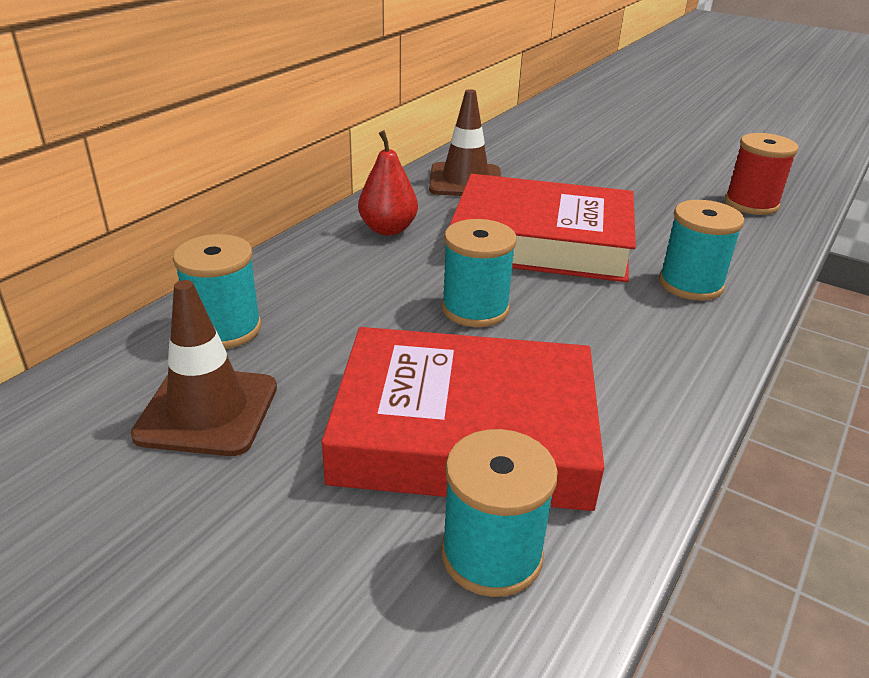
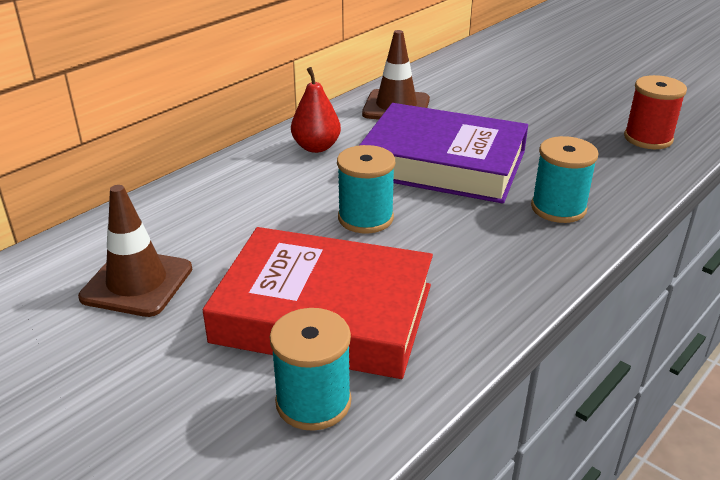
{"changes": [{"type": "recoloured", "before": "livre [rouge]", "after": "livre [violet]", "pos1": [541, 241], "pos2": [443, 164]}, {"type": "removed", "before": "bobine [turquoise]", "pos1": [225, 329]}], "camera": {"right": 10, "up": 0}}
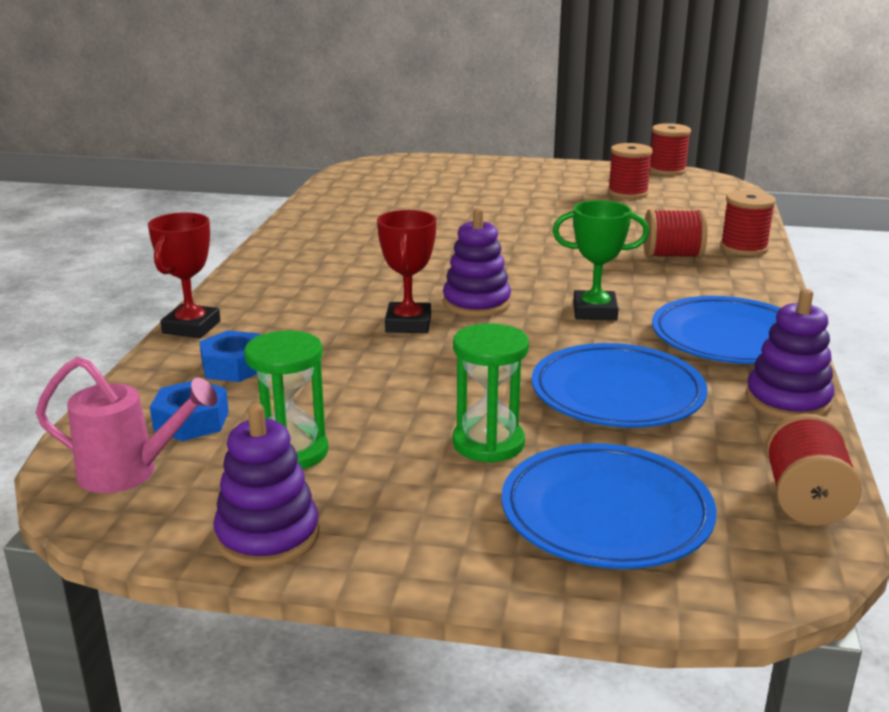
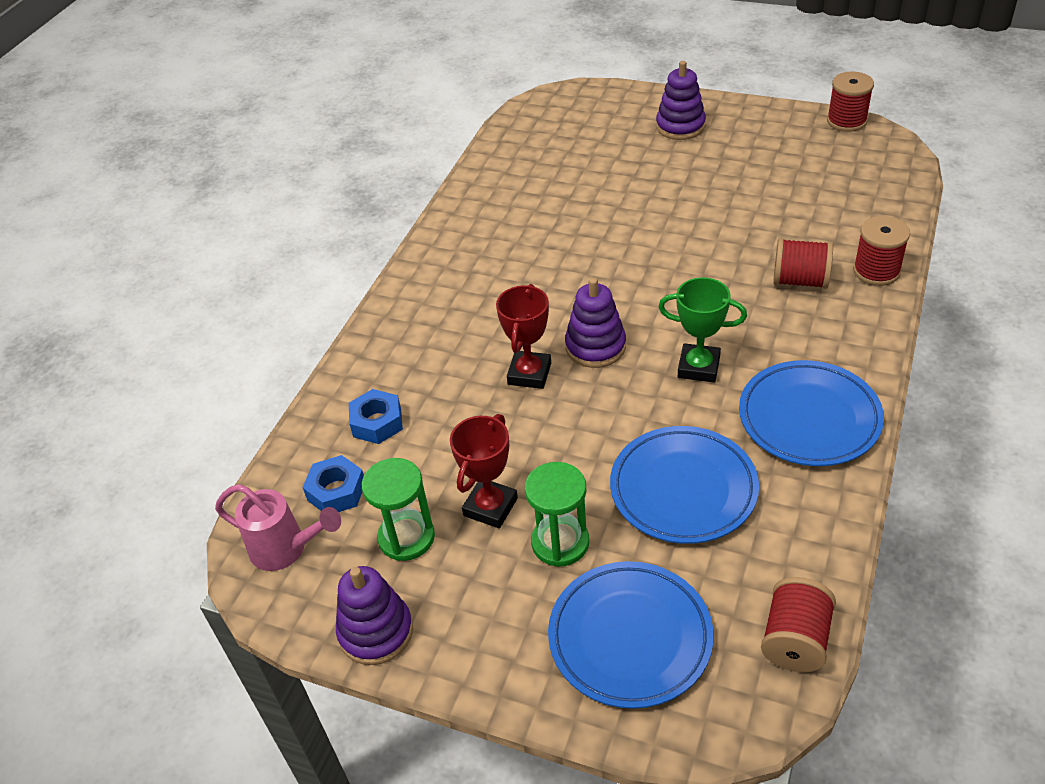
{"changes": [{"type": "moved", "before": "trophée [rouge]", "pos1": [191, 327], "pos2": [490, 507]}, {"type": "moved", "before": "jouet à empiler [violet]", "pos1": [787, 400], "pos2": [680, 126]}, {"type": "removed", "before": "bobine [rouge]", "pos1": [627, 193]}], "camera": {"right": 15, "up": 20}}
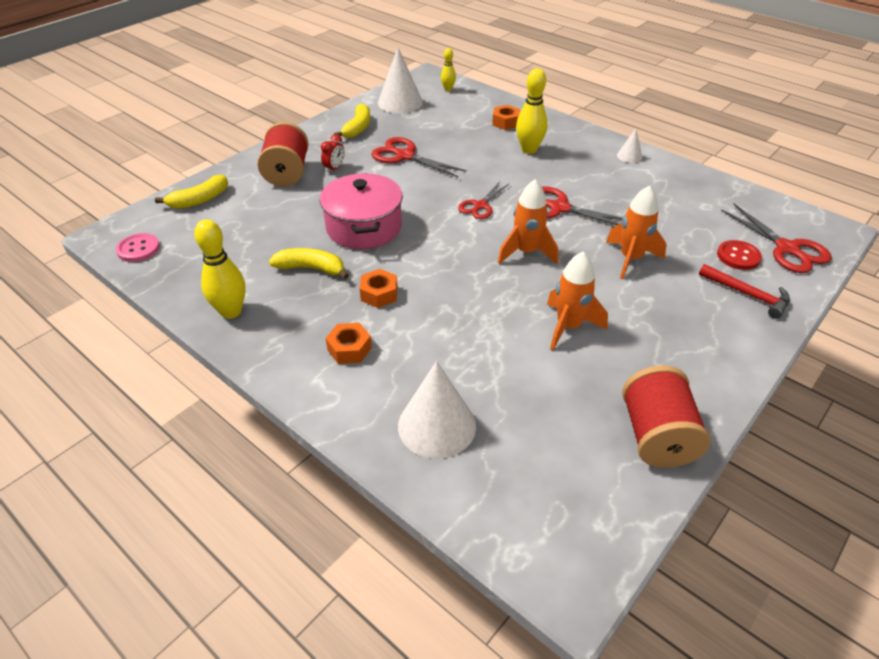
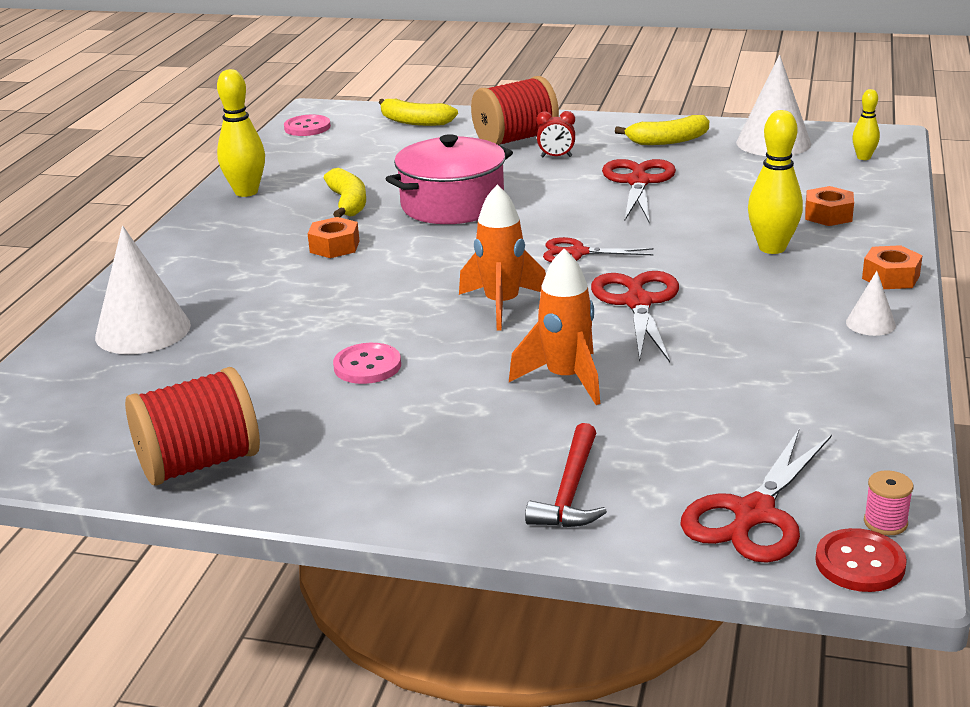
{"changes": [{"type": "replaced", "before": "fusée [orange]", "after": "bouton [rose]", "pos1": [568, 327], "pos2": [367, 366]}, {"type": "moved", "before": "bouton [rouge]", "pos1": [738, 256], "pos2": [860, 563]}, {"type": "moved", "before": "écrou [orange]", "pos1": [349, 349], "pos2": [890, 277]}, {"type": "added", "after": "bobine [rose]", "pos2": [885, 522]}], "camera": {"right": 65, "up": -15}}
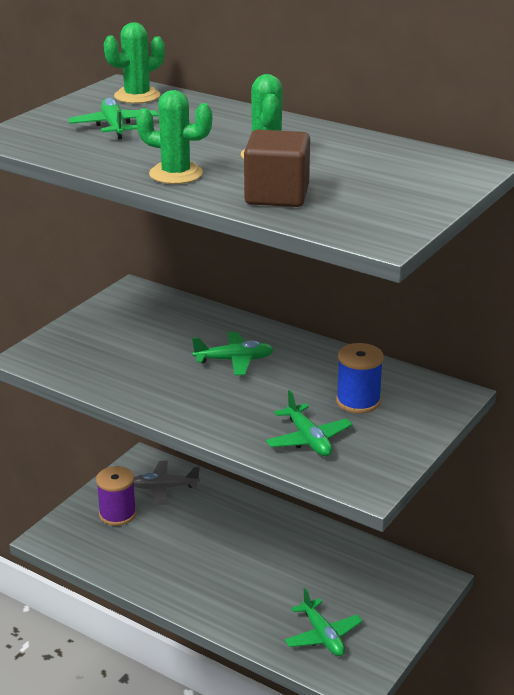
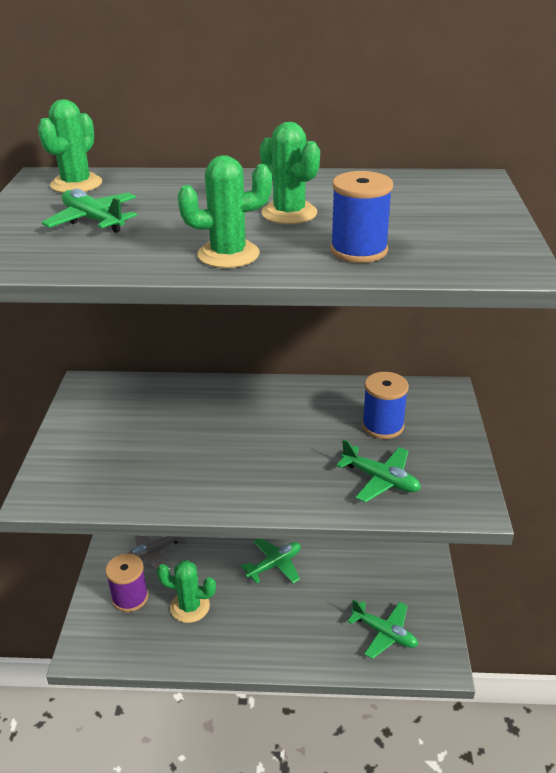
{"changes": [{"type": "added", "after": "cactus [vert]", "pos2": [190, 607]}, {"type": "moved", "before": "avion [vert]", "pos1": [234, 360], "pos2": [274, 565]}, {"type": "replaced", "before": "cube [marron]", "after": "bobine [bleu]", "pos1": [277, 195], "pos2": [358, 250]}], "camera": {"right": -30, "up": 5}}
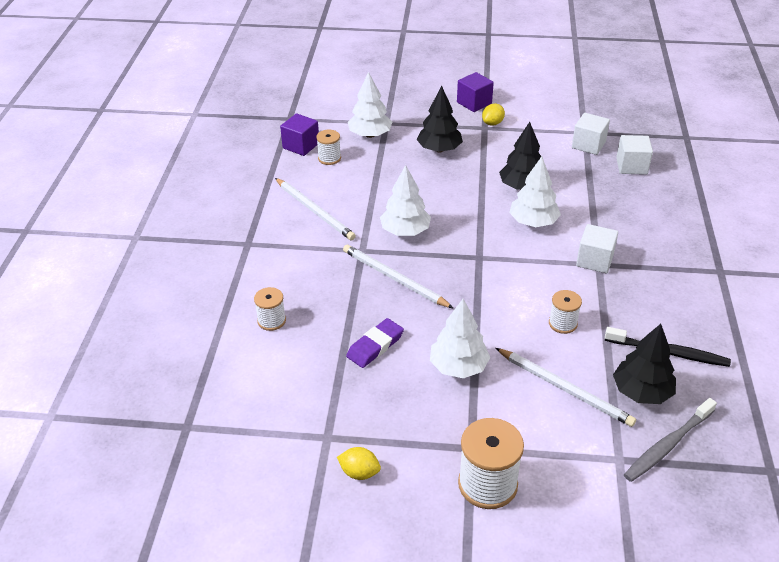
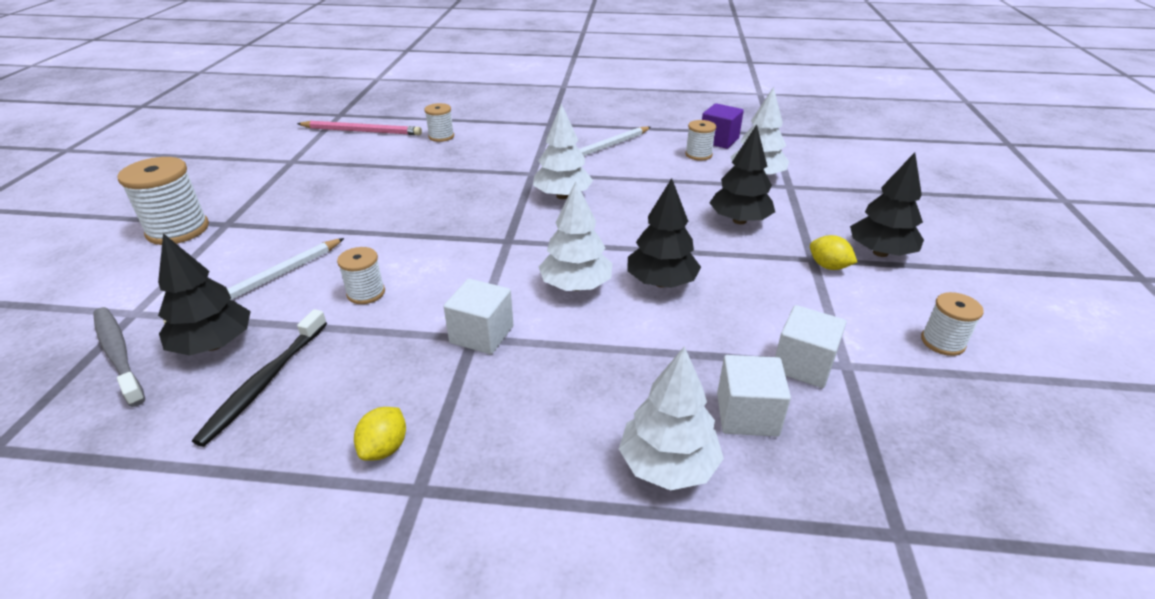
{"changes": [{"type": "added", "after": "crayon [rose]", "pos2": [362, 131]}, {"type": "moved", "before": "citron [jaune]", "pos1": [359, 472], "pos2": [384, 448]}, {"type": "moved", "before": "arbre [blanc]", "pos1": [458, 366], "pos2": [668, 465]}, {"type": "replaced", "before": "cube [violet]", "after": "arbre [noir]", "pos1": [474, 103], "pos2": [880, 253]}, {"type": "added", "after": "bobine [blanc]", "pos2": [942, 342]}, {"type": "removed", "before": "crayon [blanc]", "pos1": [394, 278]}, {"type": "removed", "before": "gomme [violet]", "pos1": [375, 346]}], "camera": {"right": 90, "up": -5}}
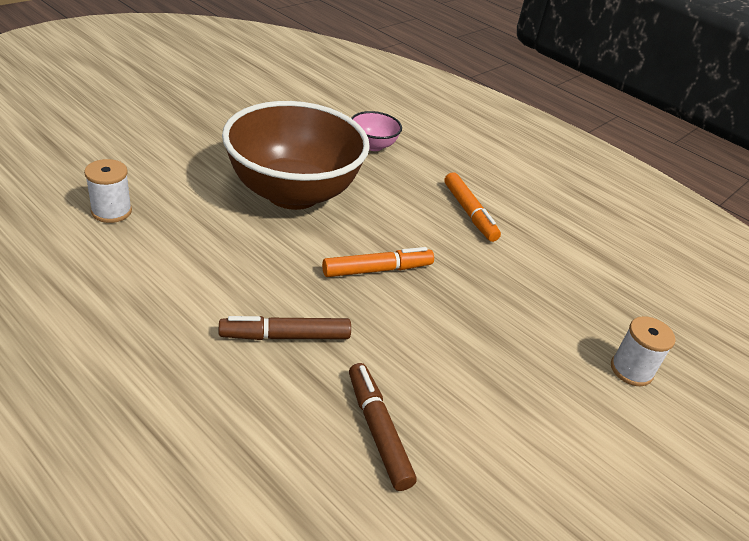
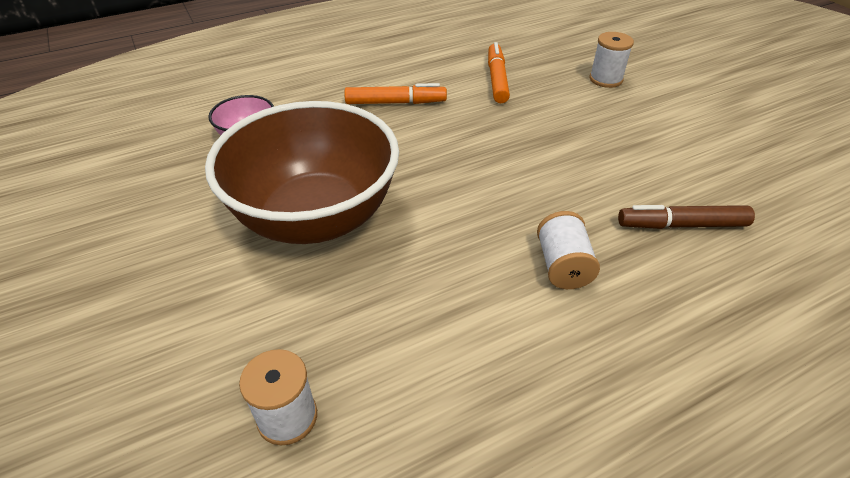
{"changes": [{"type": "moved", "before": "feutre [orange]", "pos1": [377, 270], "pos2": [497, 79]}, {"type": "replaced", "before": "feutre [marron]", "after": "bobine [blanc]", "pos1": [285, 336], "pos2": [562, 266]}], "camera": {"right": -65, "up": 5}}
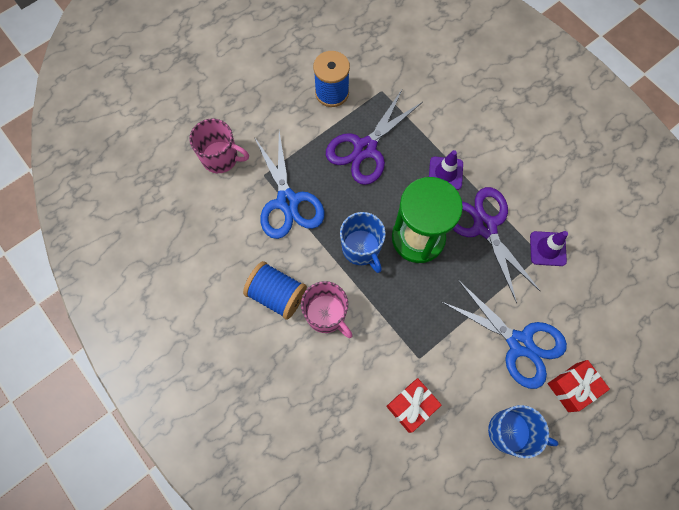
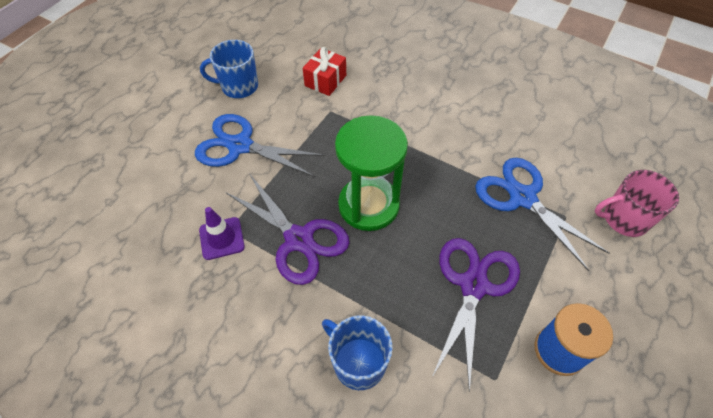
{"changes": [{"type": "moved", "before": "tasse [bleu]", "pos1": [361, 249], "pos2": [358, 362]}, {"type": "removed", "before": "bobine [bleu]", "pos1": [277, 294]}, {"type": "removed", "before": "tasse [rose]", "pos1": [326, 315]}, {"type": "removed", "before": "cône de chantier [violet]", "pos1": [445, 173]}, {"type": "removed", "before": "cadeau [rouge]", "pos1": [572, 387]}], "camera": {"right": 160, "up": -15}}
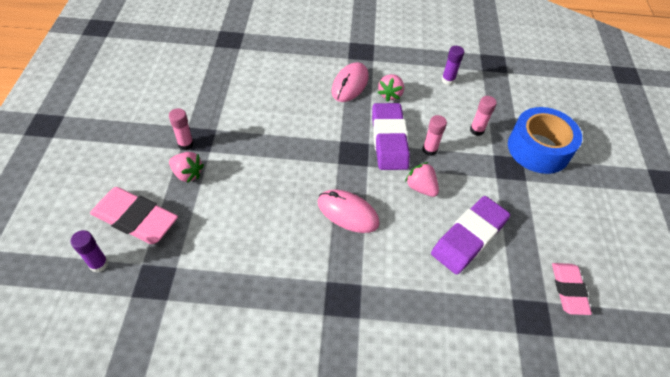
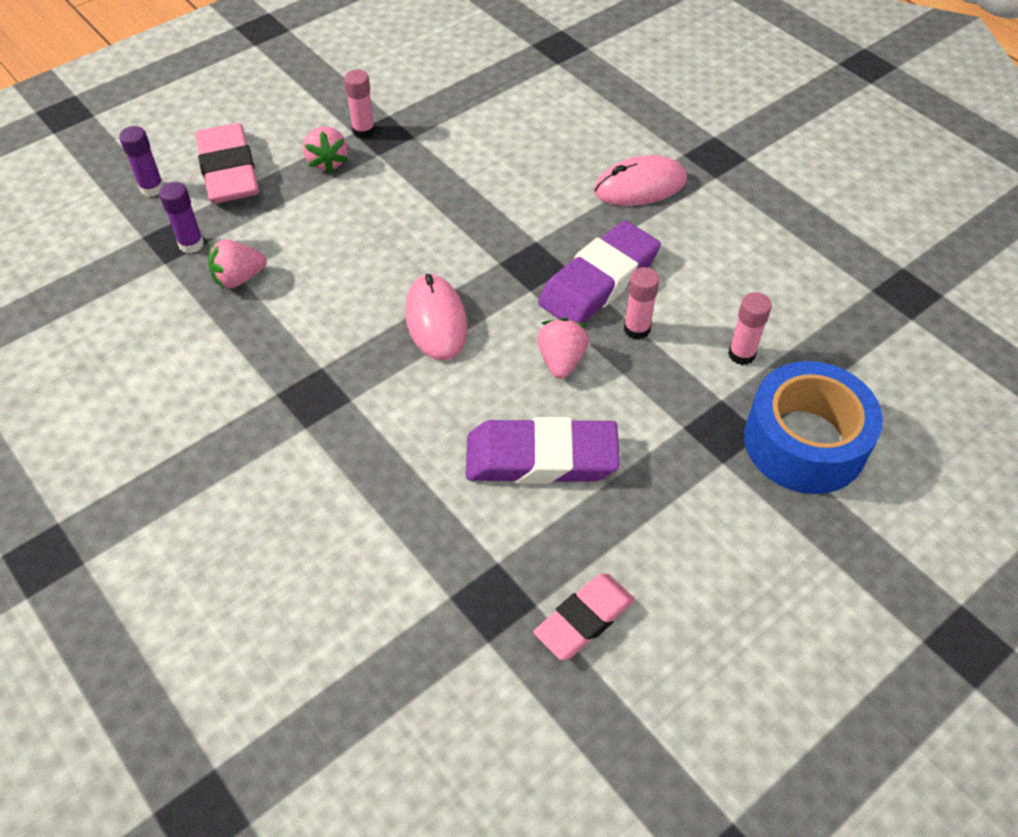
{"changes": [{"type": "moved", "before": "bâton de colle [violet]", "pos1": [448, 80], "pos2": [191, 244]}, {"type": "moved", "before": "fraise [rose]", "pos1": [390, 94], "pos2": [239, 278]}], "camera": {"right": 50, "up": 0}}
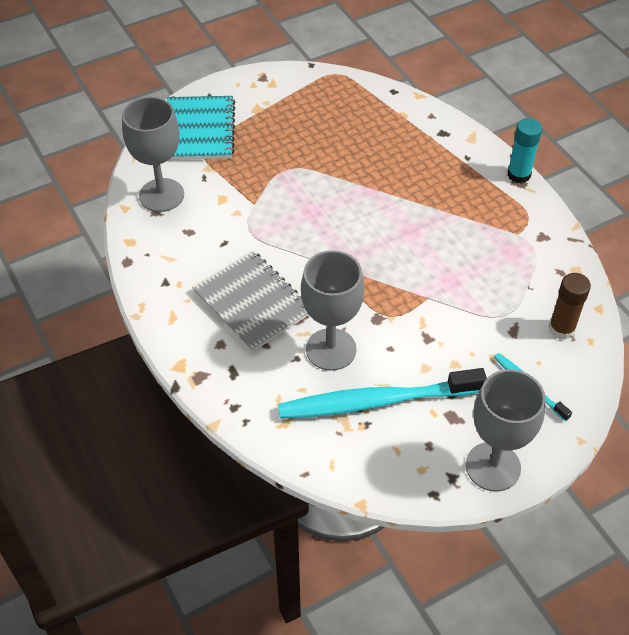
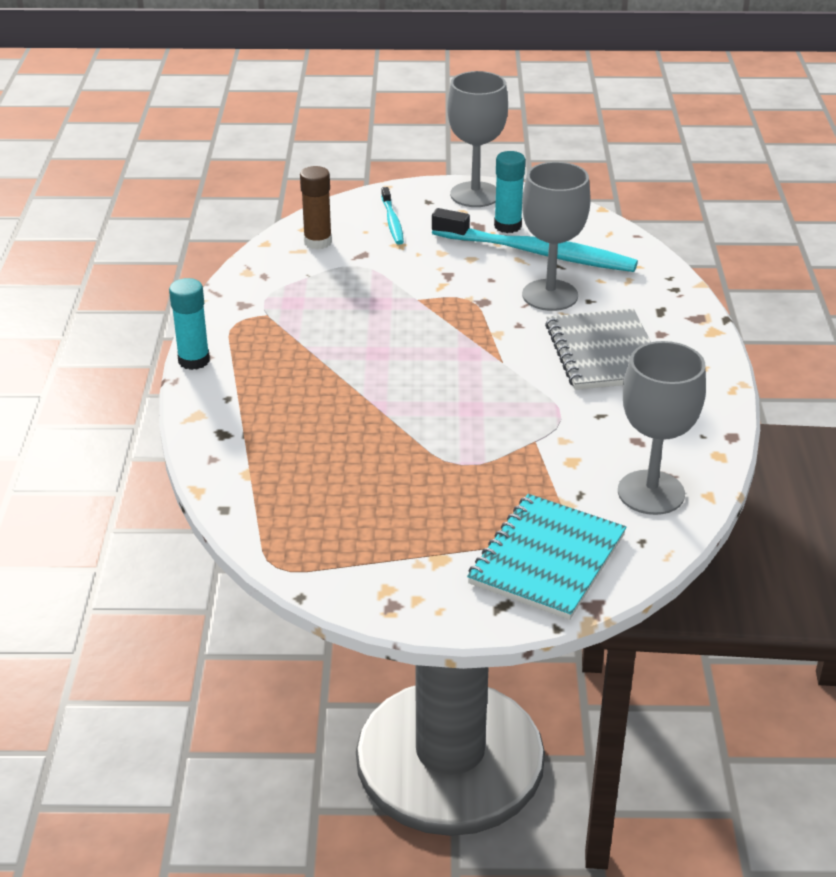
{"changes": [{"type": "added", "after": "bâton de colle [turquoise]", "pos2": [507, 226]}], "camera": {"right": -150, "up": -15}}
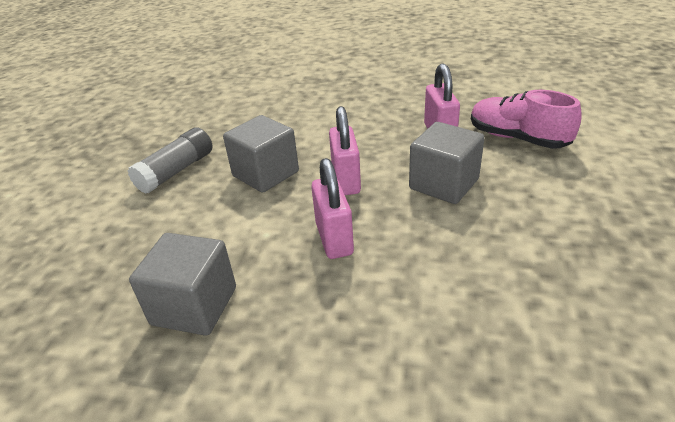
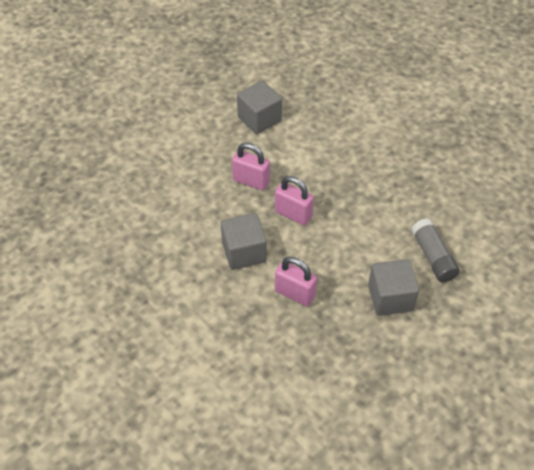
{"changes": [{"type": "moved", "before": "cube [gris]", "pos1": [265, 174], "pos2": [390, 298]}, {"type": "moved", "before": "bâton de colle [gris]", "pos1": [176, 171], "pos2": [433, 257]}, {"type": "removed", "before": "chaussure [rose]", "pos1": [517, 138]}], "camera": {"right": 125, "up": 15}}
